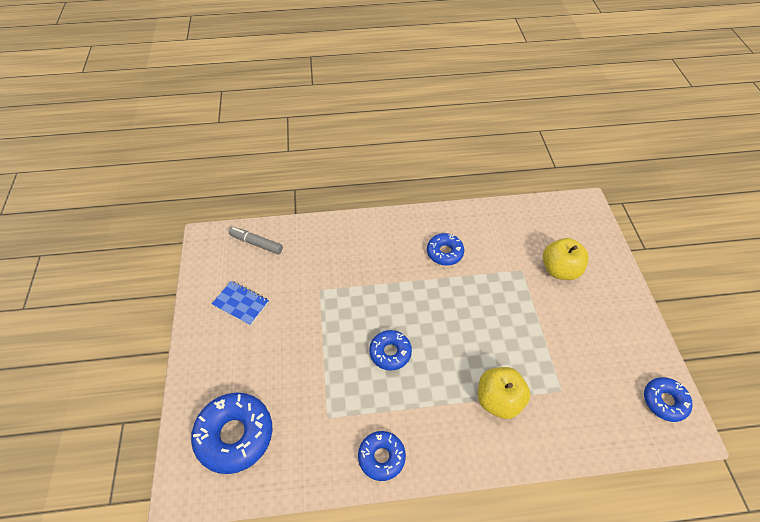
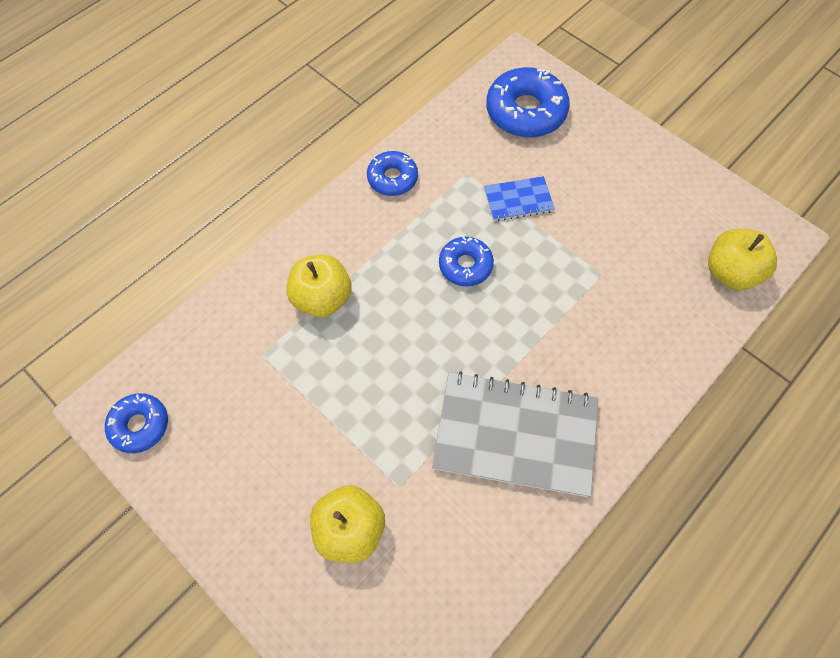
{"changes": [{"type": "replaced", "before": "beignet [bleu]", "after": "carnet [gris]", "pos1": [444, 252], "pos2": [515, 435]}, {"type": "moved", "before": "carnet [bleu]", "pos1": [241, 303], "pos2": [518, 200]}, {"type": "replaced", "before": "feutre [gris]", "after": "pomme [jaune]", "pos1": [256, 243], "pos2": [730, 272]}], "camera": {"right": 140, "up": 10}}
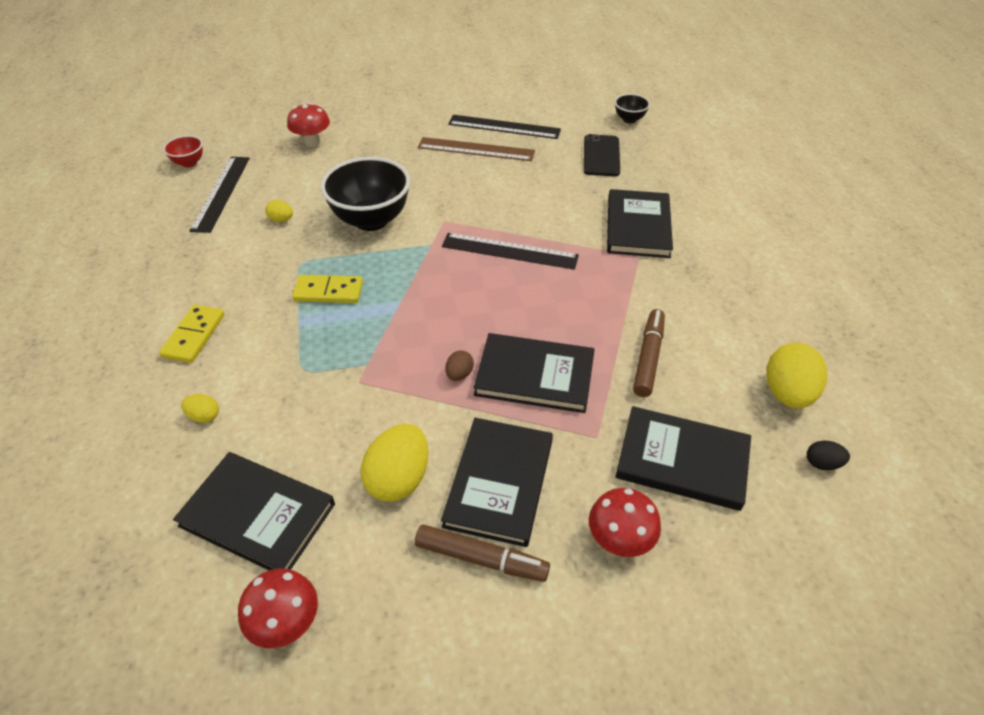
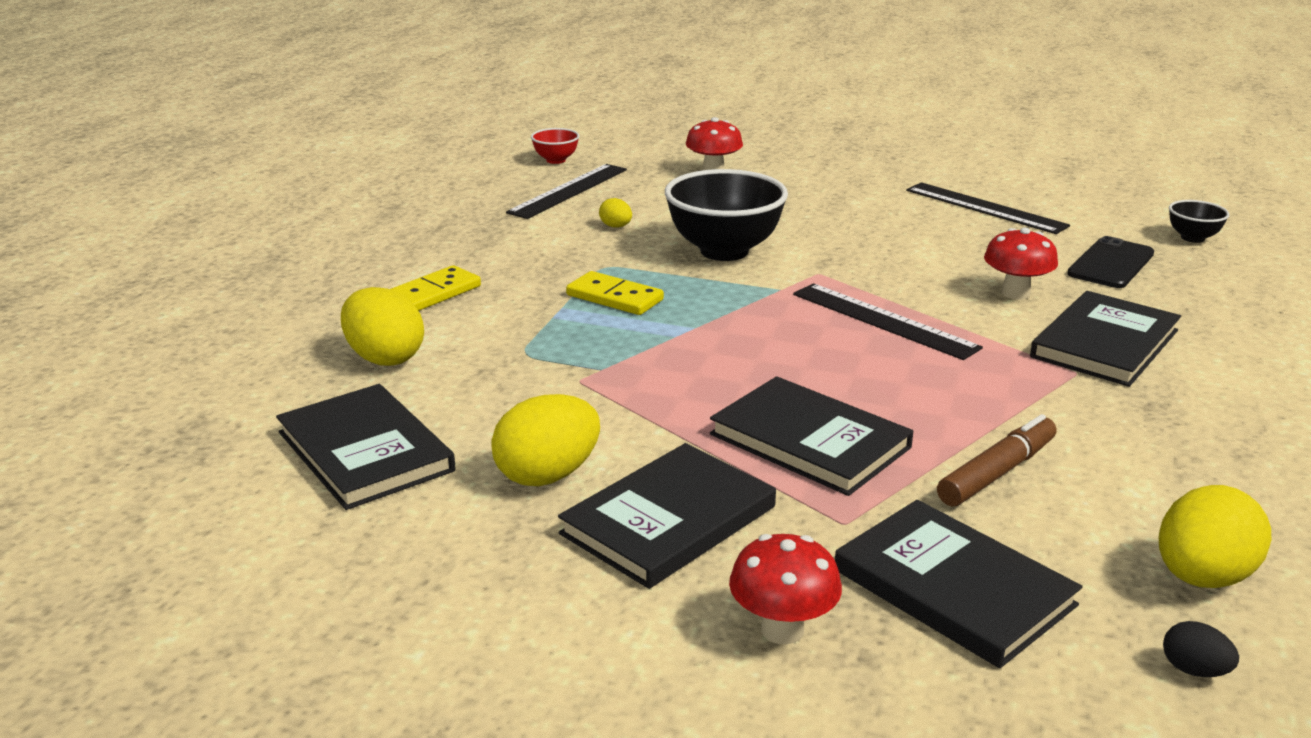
{"changes": [{"type": "resized", "before": "œuf [jaune]", "pos1": [204, 416], "pos2": [384, 358], "scale": 2.03}, {"type": "moved", "before": "champignon [rouge]", "pos1": [287, 623], "pos2": [1015, 293]}, {"type": "removed", "before": "feutre [marron]", "pos1": [481, 558]}, {"type": "removed", "before": "règle [marron]", "pos1": [476, 149]}, {"type": "removed", "before": "œuf [marron]", "pos1": [459, 374]}], "camera": {"right": 30, "up": -20}}
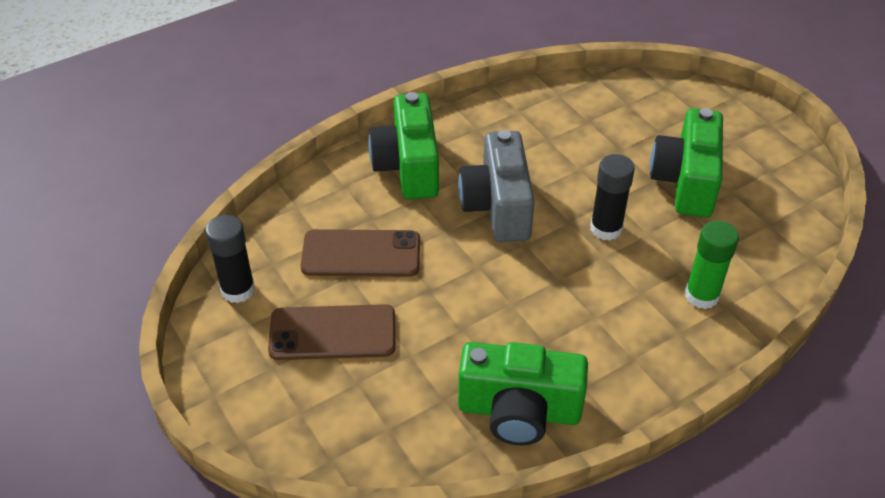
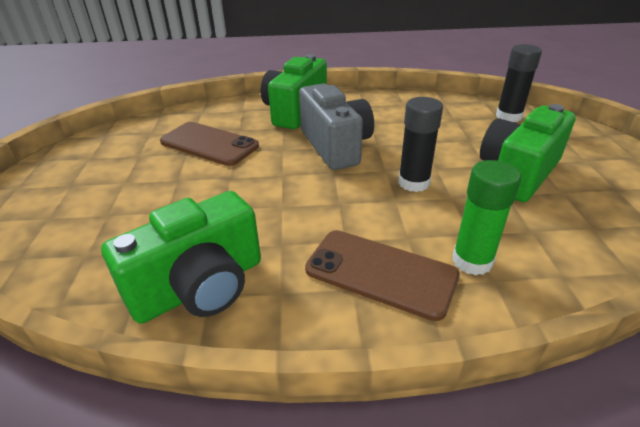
{"changes": [{"type": "turned", "before": "appareil photo [vert]", "pos1": [519, 411], "pos2": [200, 287], "turn": -75}, {"type": "turned", "before": "appareil photo [gris]", "pos1": [498, 206], "pos2": [335, 146], "turn": 135}, {"type": "moved", "before": "téléphone [marron]", "pos1": [332, 333], "pos2": [380, 273]}, {"type": "moved", "before": "bâton de colle [noir]", "pos1": [238, 290], "pos2": [508, 116]}], "camera": {"right": 30, "up": -10}}
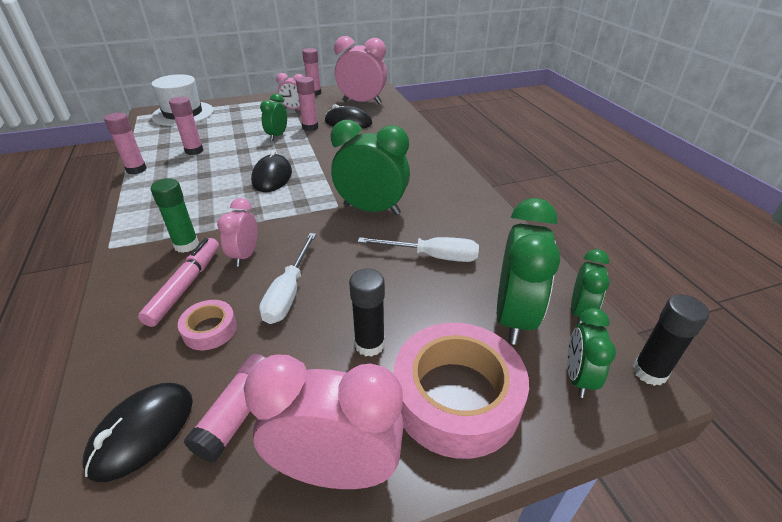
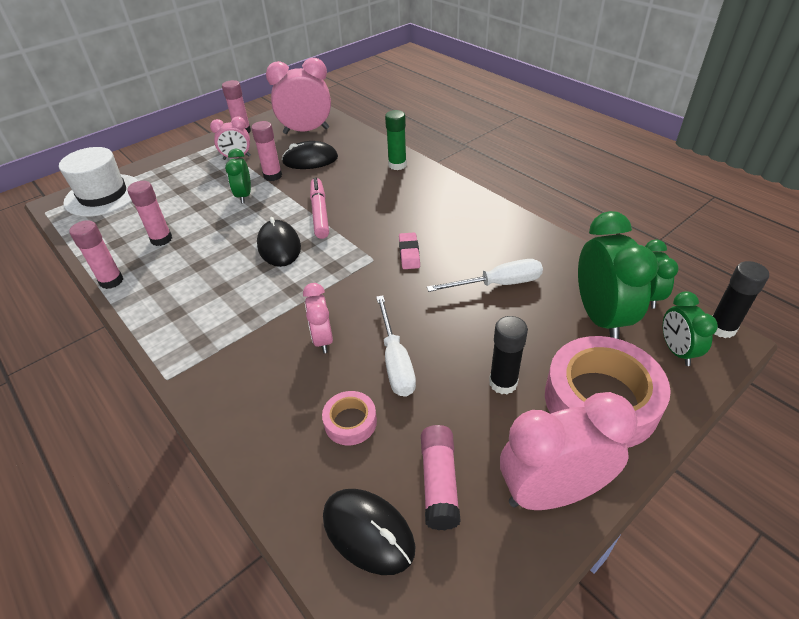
{"changes": [{"type": "moved", "before": "feutre [rose]", "pos1": [185, 285], "pos2": [319, 213]}, {"type": "turned", "before": "souris [noir]", "pos1": [142, 432], "pos2": [368, 532], "turn": -60}, {"type": "moved", "before": "bâton de colle [vert]", "pos1": [186, 245], "pos2": [397, 165]}, {"type": "replaced", "before": "réveil [vert]", "after": "gomme [rose]", "pos1": [371, 209], "pos2": [409, 253]}], "camera": {"right": -20, "up": 5}}
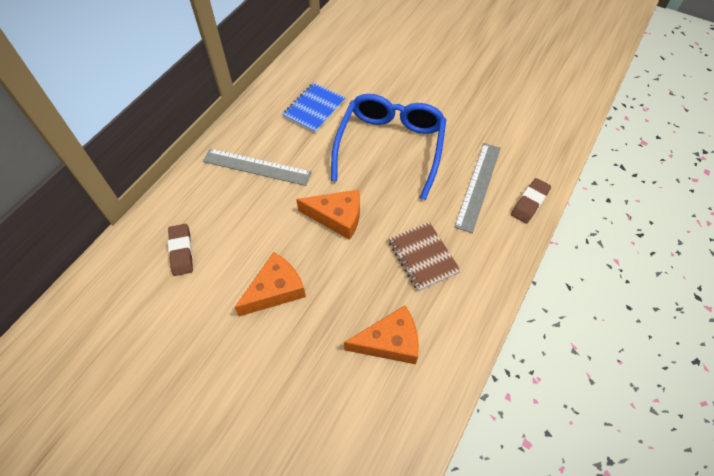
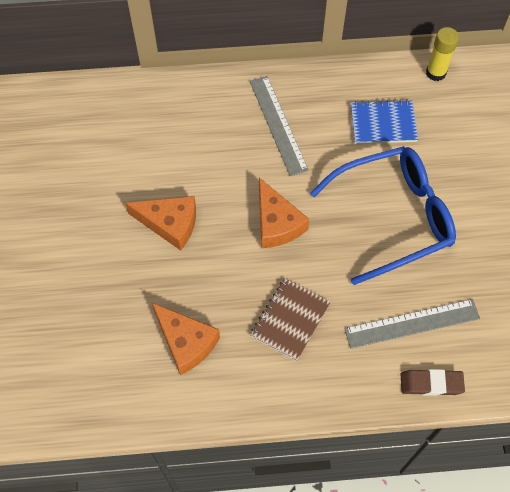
{"changes": [{"type": "added", "after": "bâton de colle [jaune]", "pos2": [435, 73]}, {"type": "removed", "before": "gomme [marron]", "pos1": [181, 251]}], "camera": {"right": 55, "up": 5}}
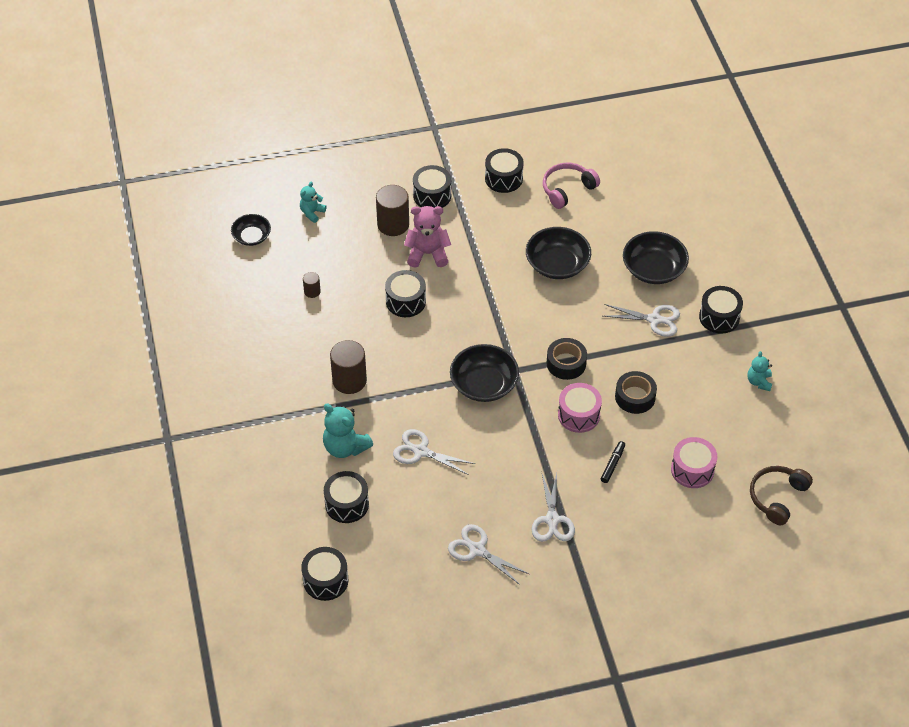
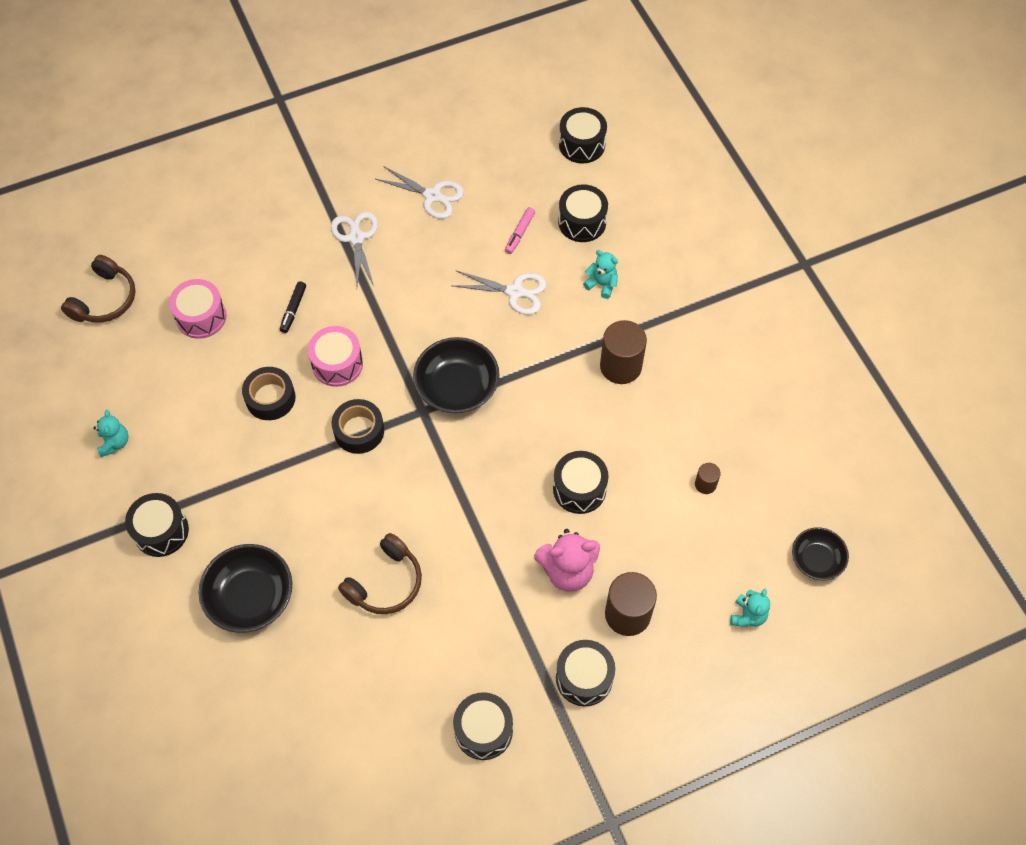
{"changes": [{"type": "replaced", "before": "bol [noir]", "after": "casque audio [marron]", "pos1": [557, 264], "pos2": [385, 583]}, {"type": "added", "after": "feutre [rose]", "pos2": [519, 233]}, {"type": "resized", "before": "ours en peluche [turquoise]", "pos1": [345, 447], "pos2": [602, 284], "scale": 0.6}, {"type": "removed", "before": "casque audio [rose]", "pos1": [567, 189]}, {"type": "removed", "before": "ciseaux [blanc]", "pos1": [654, 319]}], "camera": {"right": 170, "up": 10}}
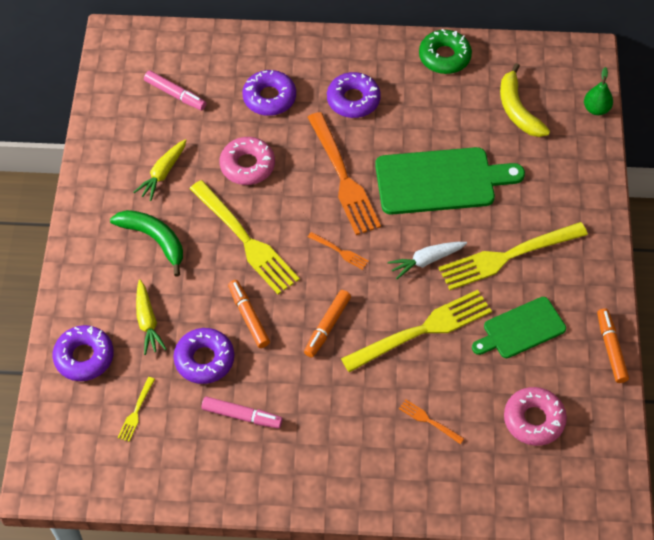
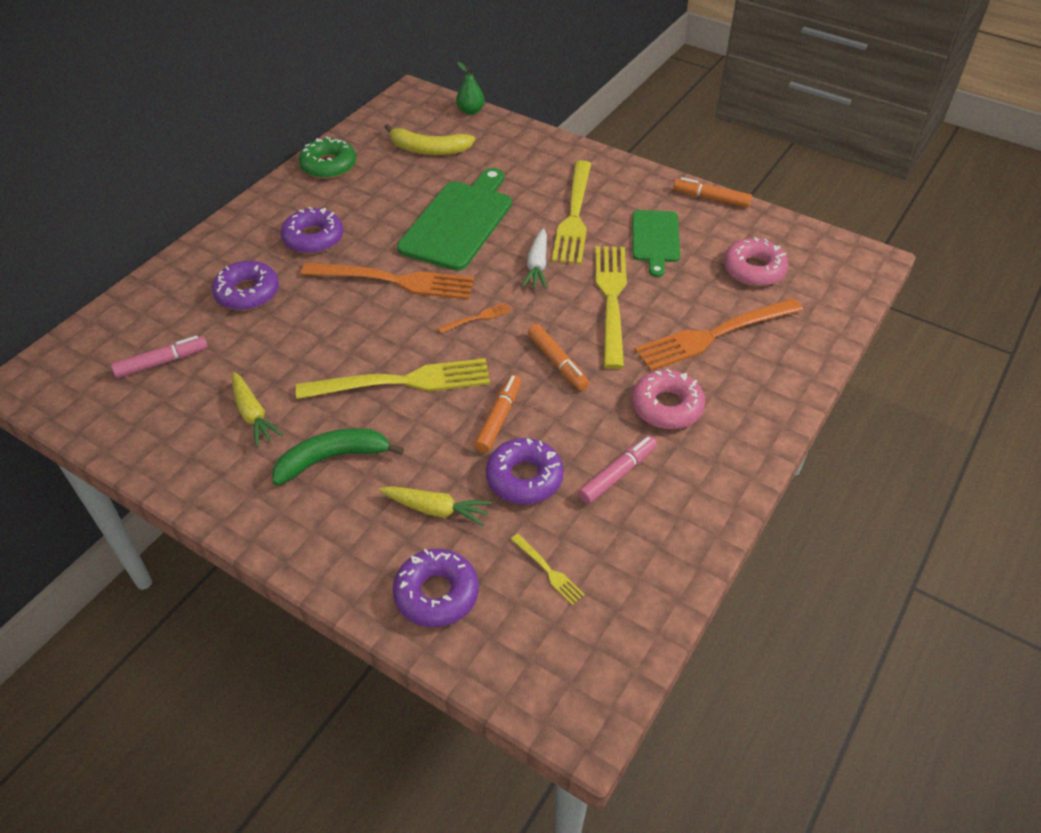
{"changes": [{"type": "turned", "before": "feutre [orange]", "pos1": [248, 317], "pos2": [499, 418], "turn": 105}, {"type": "moved", "before": "beignet [rose]", "pos1": [247, 165], "pos2": [666, 406]}, {"type": "resized", "before": "fourchette [orange]", "pos1": [428, 421], "pos2": [713, 335], "scale": 2.32}], "camera": {"right": -60, "up": -10}}
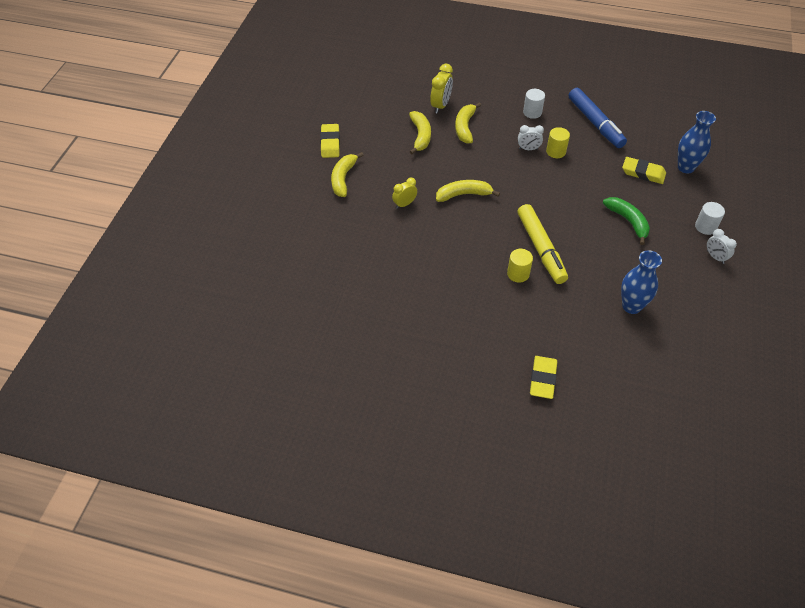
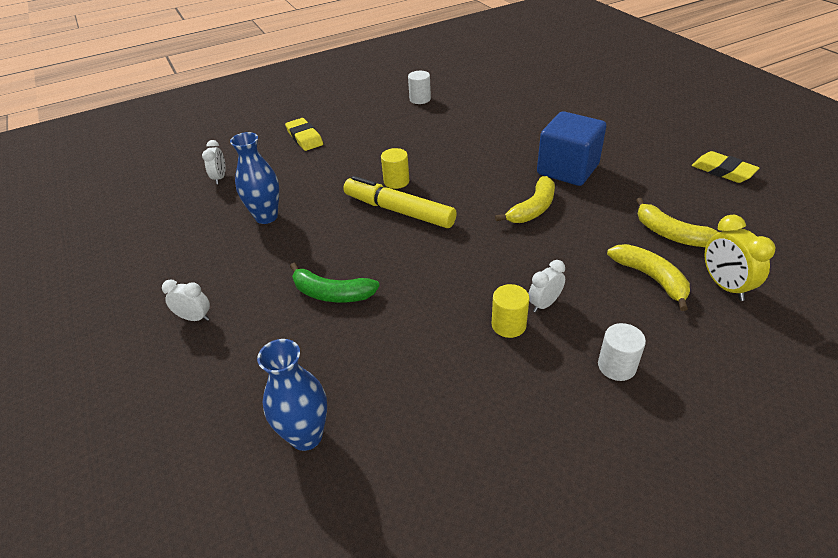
{"changes": [{"type": "added", "after": "réveil [blanc]", "pos2": [220, 178]}, {"type": "moved", "before": "cylindre [blanc]", "pos1": [705, 227], "pos2": [420, 99]}, {"type": "replaced", "before": "réveil [jaune]", "after": "cube [bleu]", "pos1": [404, 204], "pos2": [567, 169]}, {"type": "removed", "before": "banane [jaune]", "pos1": [343, 179]}, {"type": "removed", "before": "feutre [bleu]", "pos1": [595, 123]}, {"type": "removed", "before": "gomme [jaune]", "pos1": [643, 173]}], "camera": {"right": 140, "up": -10}}
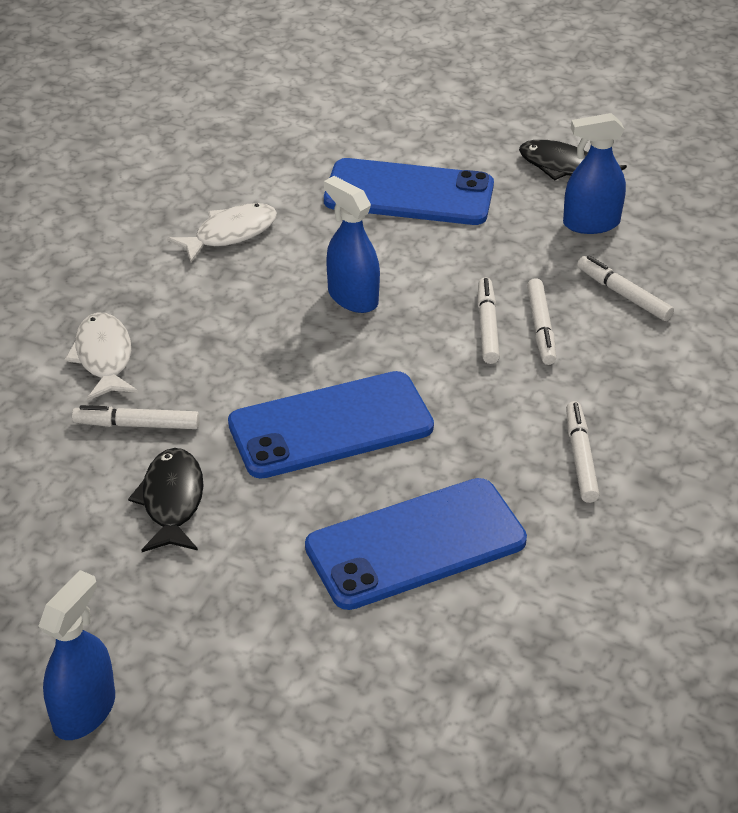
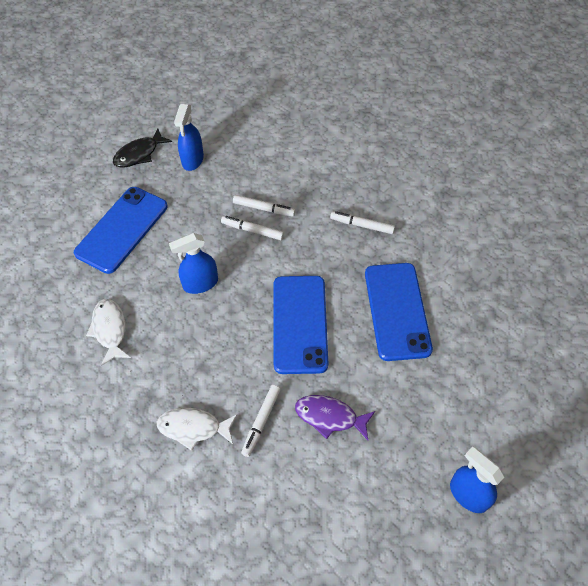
{"changes": [{"type": "recoloured", "before": "poisson [noir]", "after": "poisson [violet]", "pos1": [172, 501], "pos2": [329, 417]}, {"type": "removed", "before": "feutre [blanc]", "pos1": [623, 294]}], "camera": {"right": -70, "up": 15}}
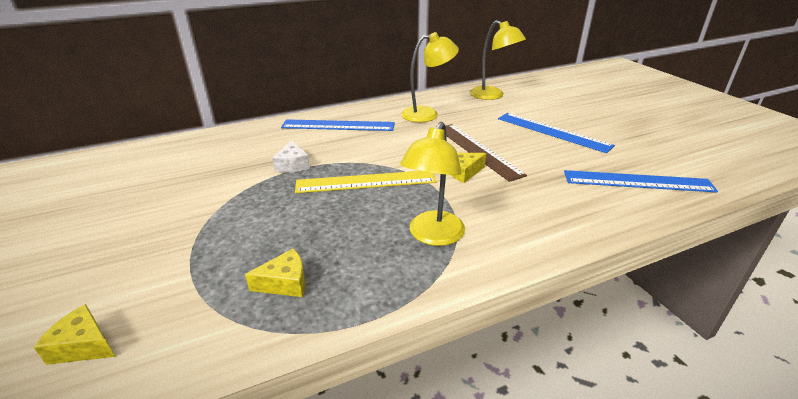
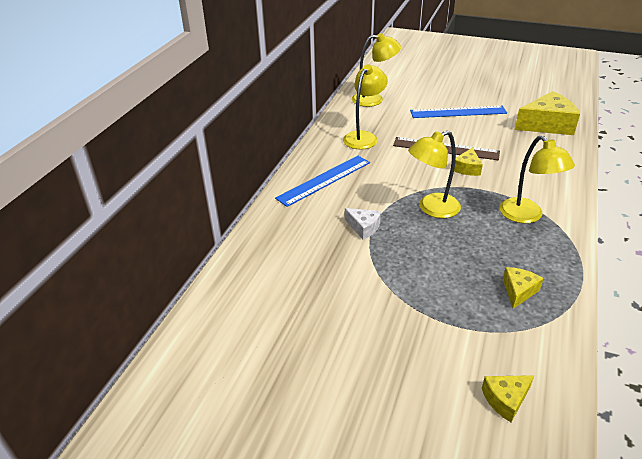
{"changes": [{"type": "replaced", "before": "règle [jaune]", "after": "lampe [jaune]", "pos1": [366, 182], "pos2": [432, 209]}, {"type": "replaced", "before": "règle [bleu]", "after": "fromage [jaune]", "pos1": [637, 181], "pos2": [547, 125]}], "camera": {"right": -45, "up": 5}}
